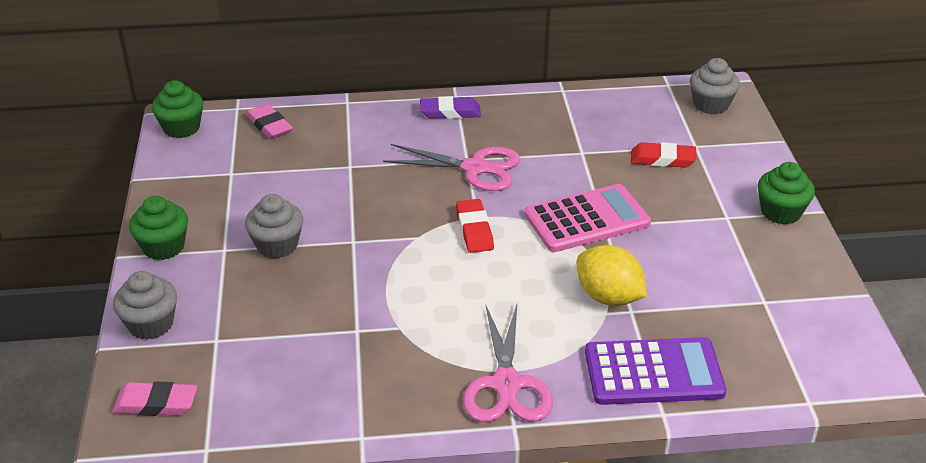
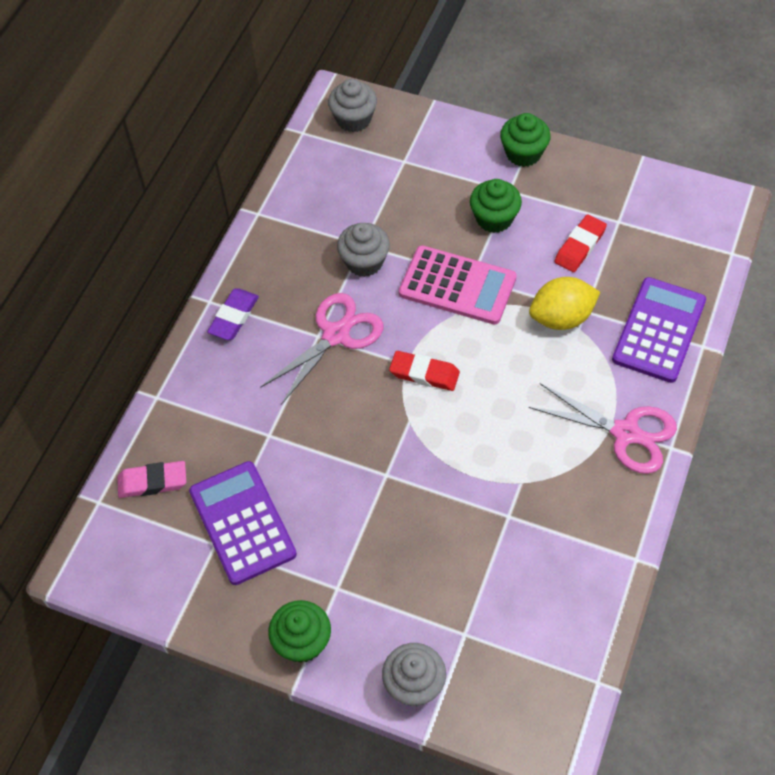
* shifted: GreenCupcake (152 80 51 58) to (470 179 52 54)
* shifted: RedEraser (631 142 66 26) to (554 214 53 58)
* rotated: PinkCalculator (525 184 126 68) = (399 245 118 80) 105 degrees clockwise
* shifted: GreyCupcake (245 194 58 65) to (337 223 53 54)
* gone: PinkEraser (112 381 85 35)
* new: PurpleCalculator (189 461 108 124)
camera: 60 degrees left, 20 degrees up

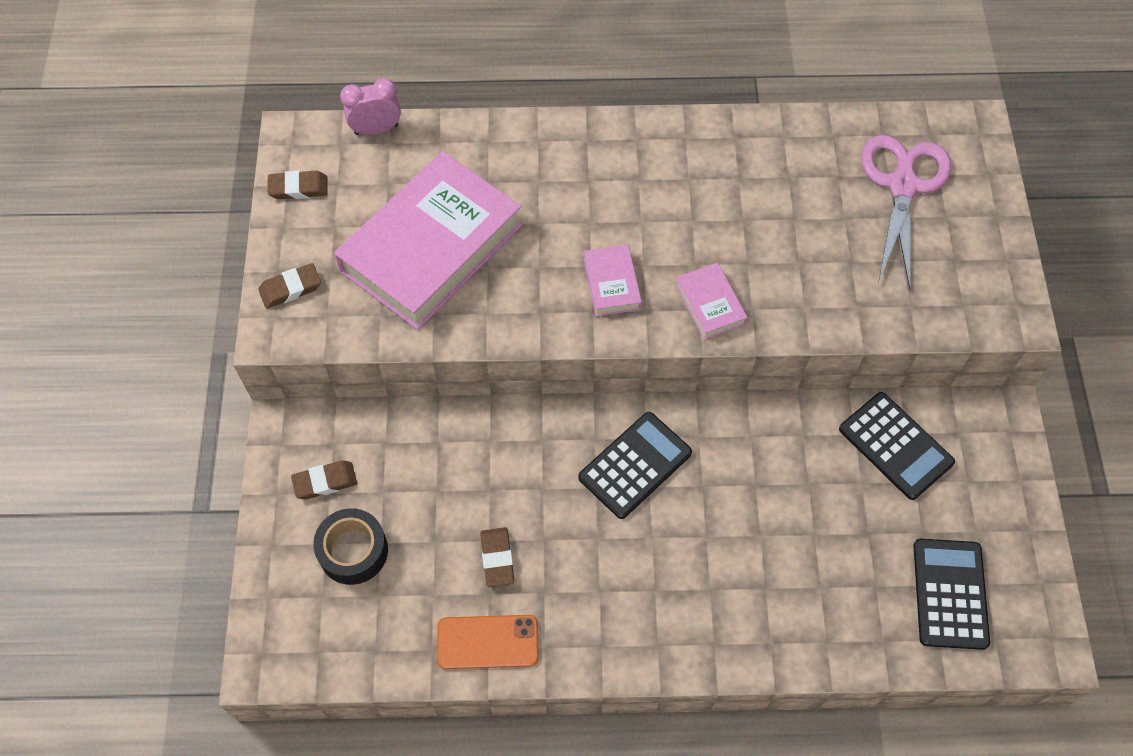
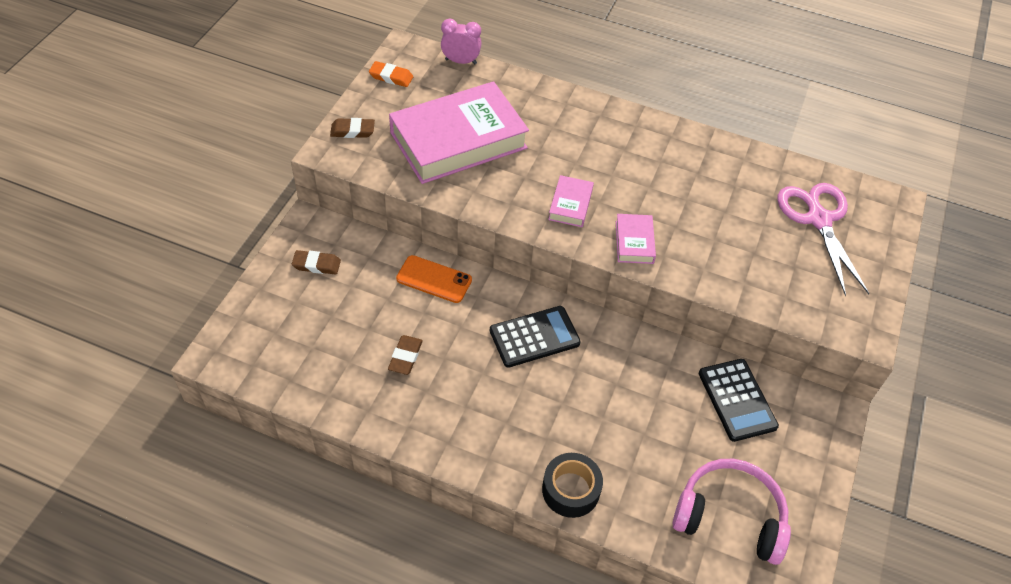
* rotated: PinkScissors (861 135 90 155) = (777 183 92 113) 45 degrees counterclockwise
* repainted: BrownEraser (267 171 61 28) to OrangeEraser (369 61 44 26)
* shifted: BlackTape (313 508 75 77) to (542 453 61 65)
* swapped: BlackCalculator (913 539 77 111) to PinkHeadphones (673 459 118 106)
* shifted: OrangePhone (437 615 102 54) to (396 255 76 48)
camera: 20 degrees right, 10 degrees down

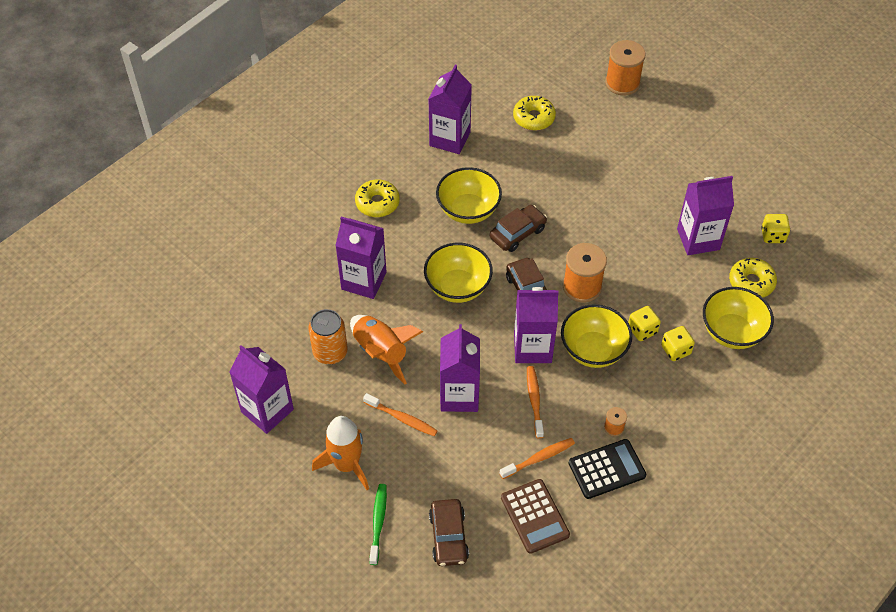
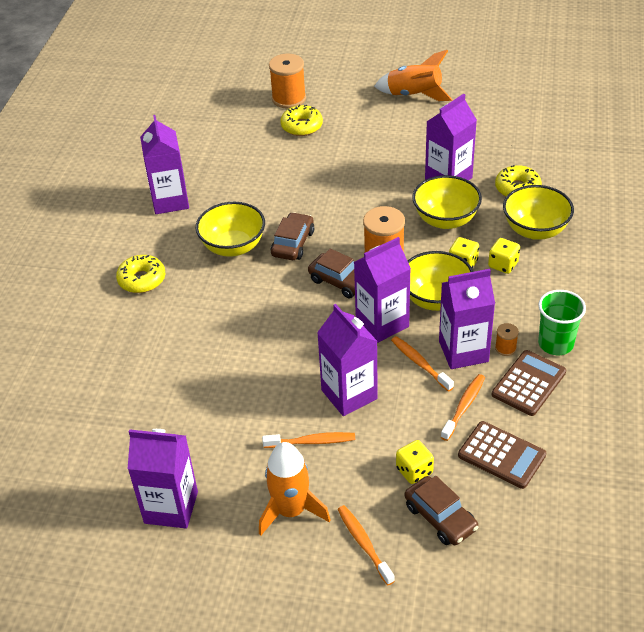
* shifted: YellowDonut (513 96 43 35) to (280 105 43 31)
* shifted: YellowDice (761 214 29 29) to (396 440 38 44)
* shifted: PurpleCarton (335 216 52 83) to (439 269 56 100)
* shifted: YellowBowl (424 243 69 60) to (412 175 70 54)
* gone: OrangeCan (308 309 40 55)
* shifted: OrangeRocket (350 315 73 70) to (374 50 79 51)
* repainted: BlackCalculator (568 439 78 60) to BrownCalculator (492 350 74 66)
* repainted: GreenToothbrush (369 484 18 81) to OrangeToothbrush (338 505 57 80)
* new: GreenCup (538 290 48 65)
camera: 30 degrees left, 10 degrees down

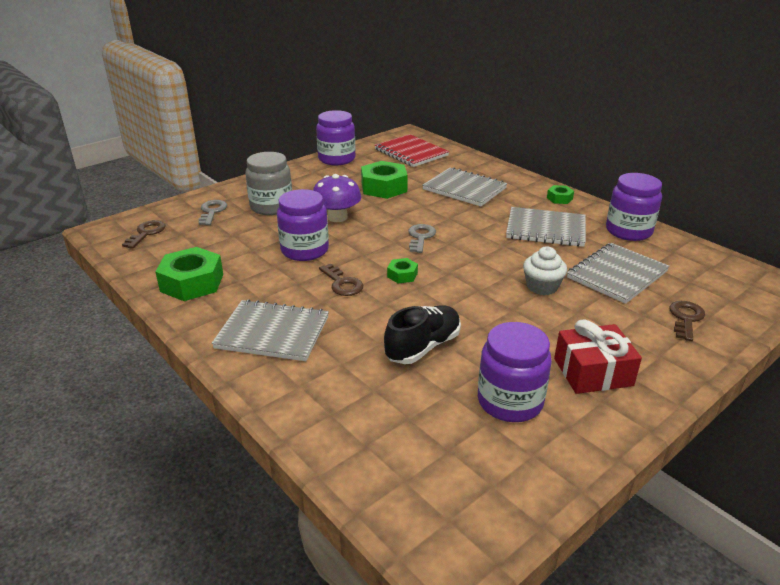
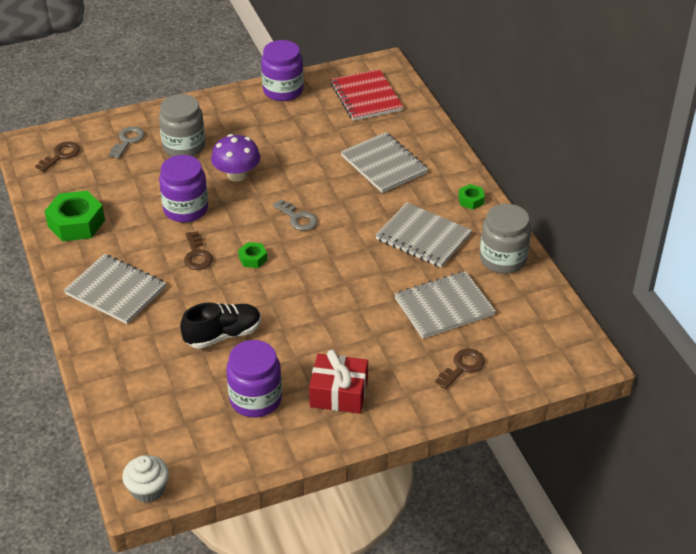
* gone: GreenNut (361 161 47 38)
* repainted: PurpleJar (606 173 56 68) to GreyJar (480 204 51 70)
* rotated: GreyKey (408 224 28 29) = (273 199 45 32) 105 degrees clockwise
* shifted: WhiteCupcake (523 246 44 49) to (122 455 47 48)
camera: 20 degrees right, 10 degrees up

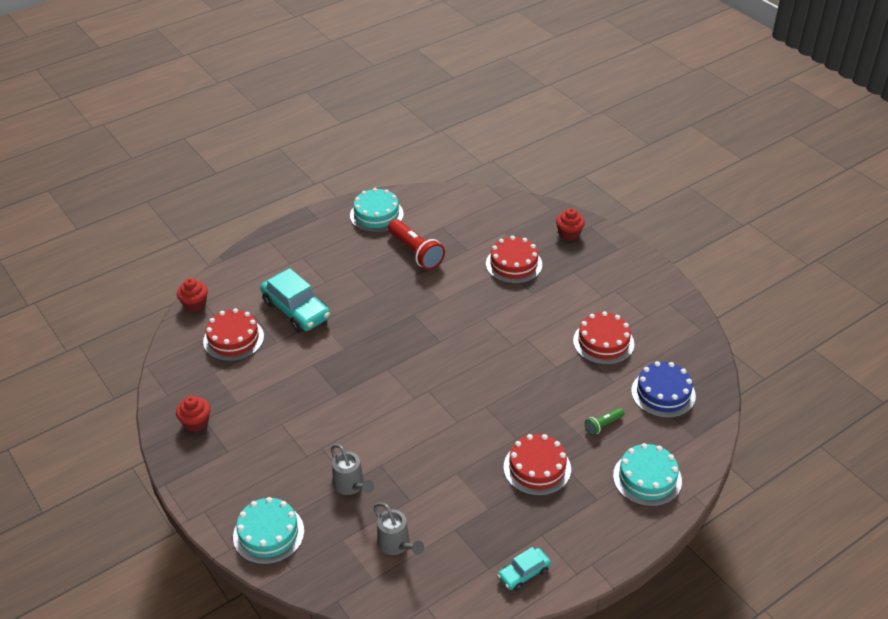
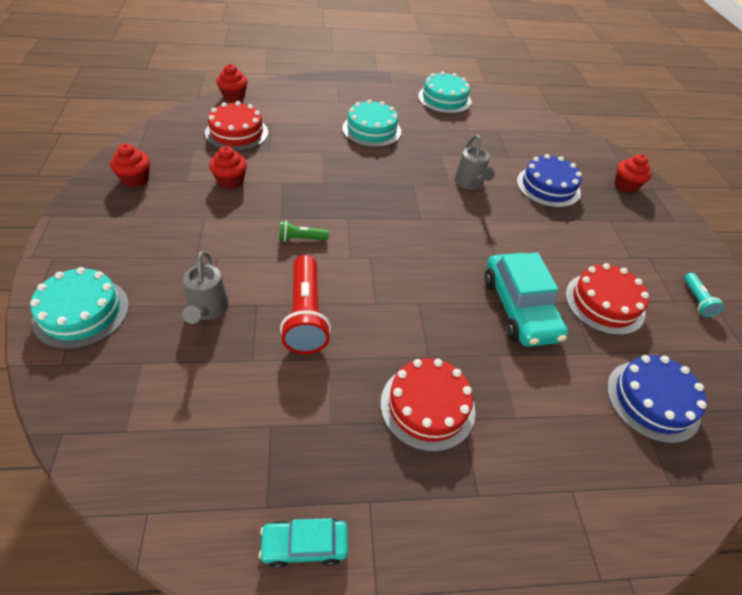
* shifted: RedFlashlight (388 219 57 51) to (280 255 51 99)
* repainted: RedCake (486 236 56 48) to BlueCake (517 154 65 54)
* shifted: TurquoiseCar (260 268 70 64) to (484 252 84 95)
* shifted: GreenFlashlight (585 408 39 27) to (279 221 50 21)
* shifted: TurquoiseCake (613 443 69 64) to (342 100 59 47)
* shifted: GreyWateringCan (374 503 50 52) to (455 135 40 55)
* new: RedCupcake (209 146 38 43)
* new: TurquoiseFlashlight (684 273 40 44)
camera: 25 degrees right, 5 degrees up

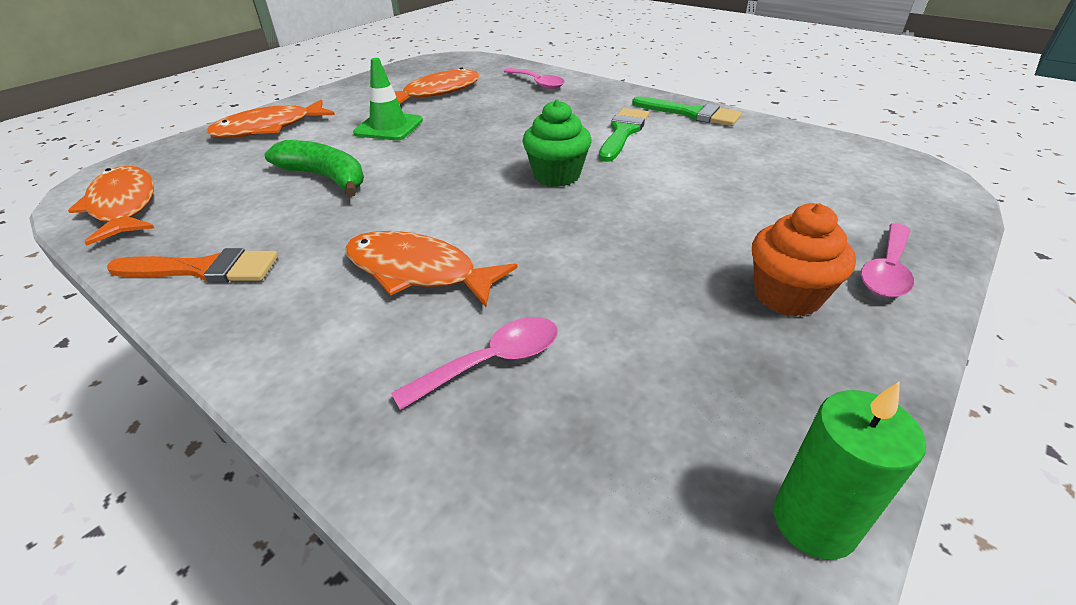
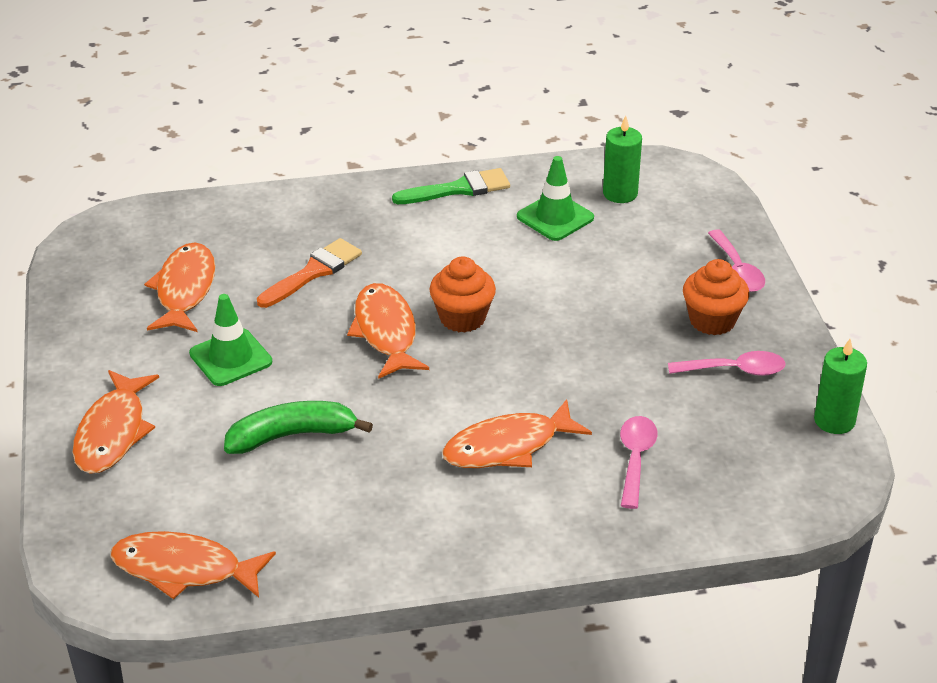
* shifted: PinkSpoon (503 68 62 21) to (668 351 118 25)
* repainted: GreenCupcake (522 99 70 88) to OrangeCupcake (429 257 67 76)
* gone: GreenBrush (599 108 50 54)
* shifted: OrangeBrush (107 248 171 35) to (257 238 105 70)
* new: GreenCandle (603 116 39 87)
* new: GreenTrafficCone (517 156 77 85)
* new: OrangeFish (347 283 82 96)
camera: 50 degrees left, 0 degrees up

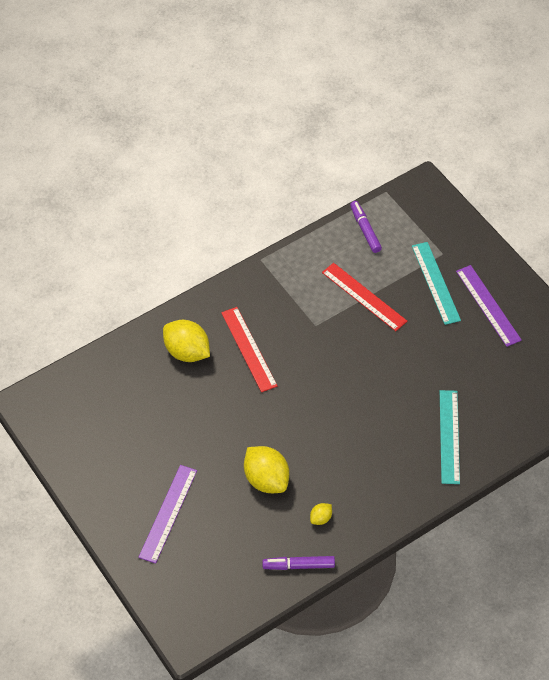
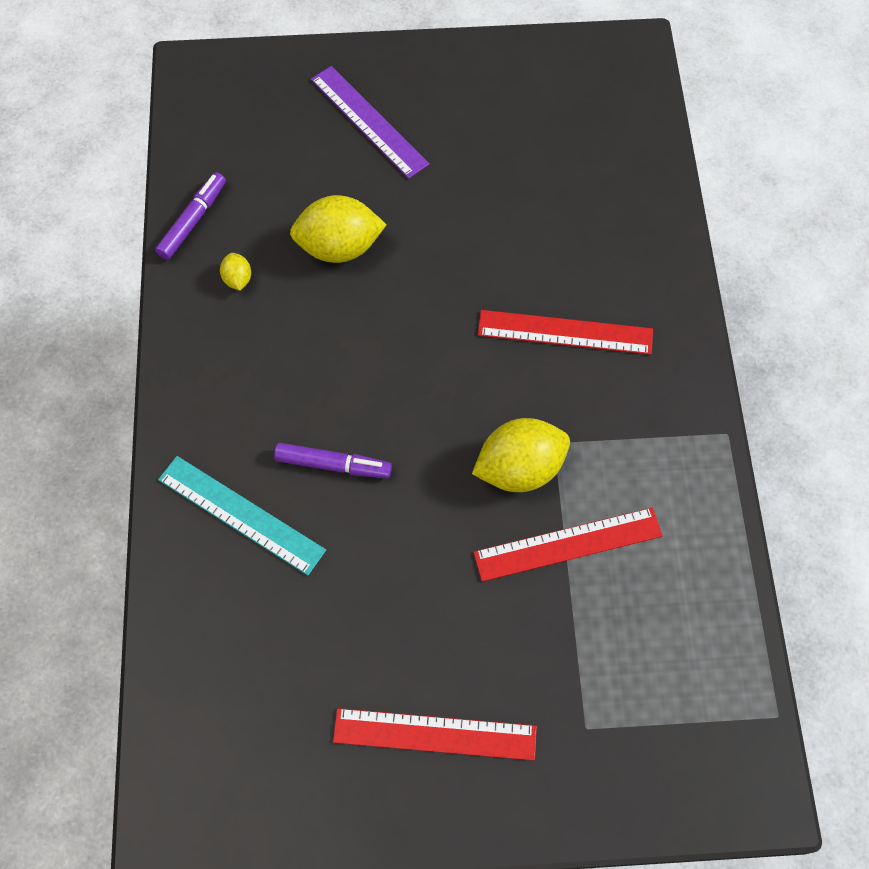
* shifted: PurpleMarker (350 201 32 52) to (274 443 118 35)
* gone: TurquoiseRuler (412 242 49 83)
* repainted: PurpleRuler (456 265 66 82) to RedRuler (333 708 204 52)
* shifted: YellowLemon (163 320 47 42) to (472 418 98 74)
camera: 120 degrees right, 10 degrees up

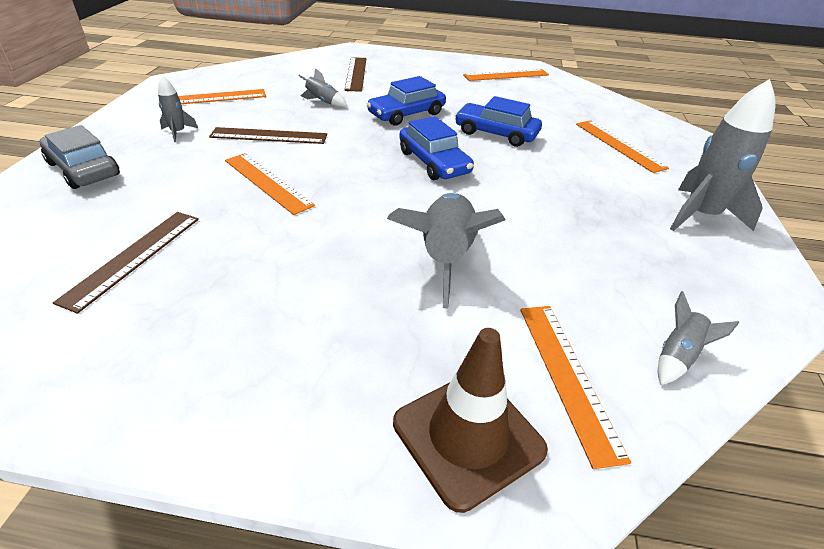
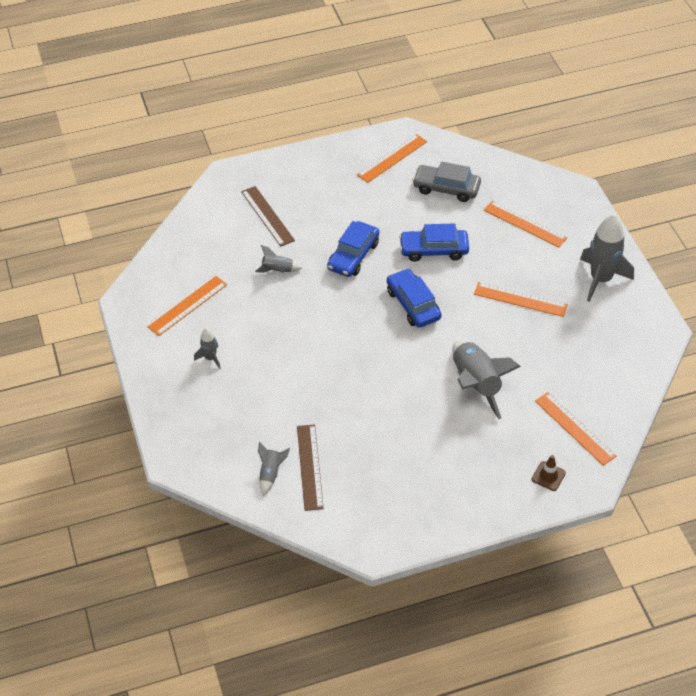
* rotated: BlueCar (399 116 75 64) = (387 268 55 60) 150 degrees counterclockwise
* shifted: GreyCar (40 125 80 64) to (412 162 69 40)
* gone: BrownRuler (209 127 118 17)
* shifted: OrangeRuler (225 153 90 62) to (474 282 94 35)
* shifted: GreyRocket (658 291 81 94) to (258 442 32 54)
* scaled: BrownTrafficCone (393 328 155 185) = (532 455 34 36) x0.49
camera: 25 degrees left, 10 degrees up

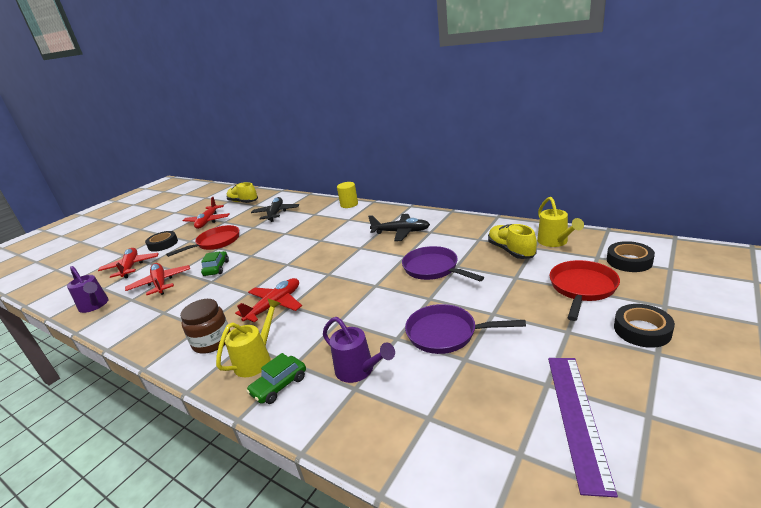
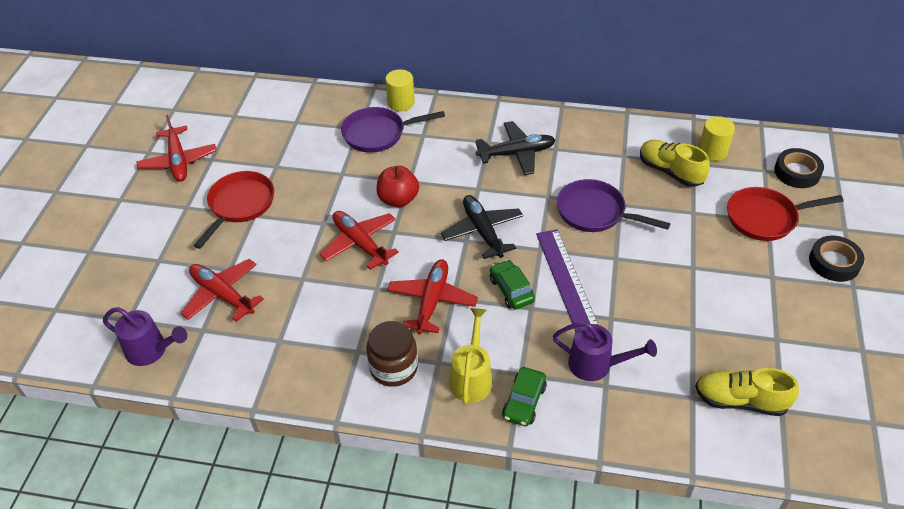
* shifted: YellowShoe (226 182 32 21) to (695 368 104 48)
* shifted: BlackPlane (251 197 48 25) to (441 195 82 64)
* swapped: YellowWateringCan (537 197 47 50) to YellowCylinder (699 116 36 45)
* gone: BlackTape (145 231 33 21)
* shifted: RedPlane (98 248 61 30) to (320 211 79 59)
* shifted: GreenCar (201 251 28 25) to (490 260 45 49)
* rotated: RedPan (550 260 70 61) = (727 187 117 54) 105 degrees counterclockwise
* shifted: PurplePan (405 304 121 50) to (341 107 104 46)
* shifted: PurpleRuler (548 358 70 139) to (536 229 62 103)
* new: RedApple (377 166 42 41)
camera: 25 degrees left, 20 degrees up

